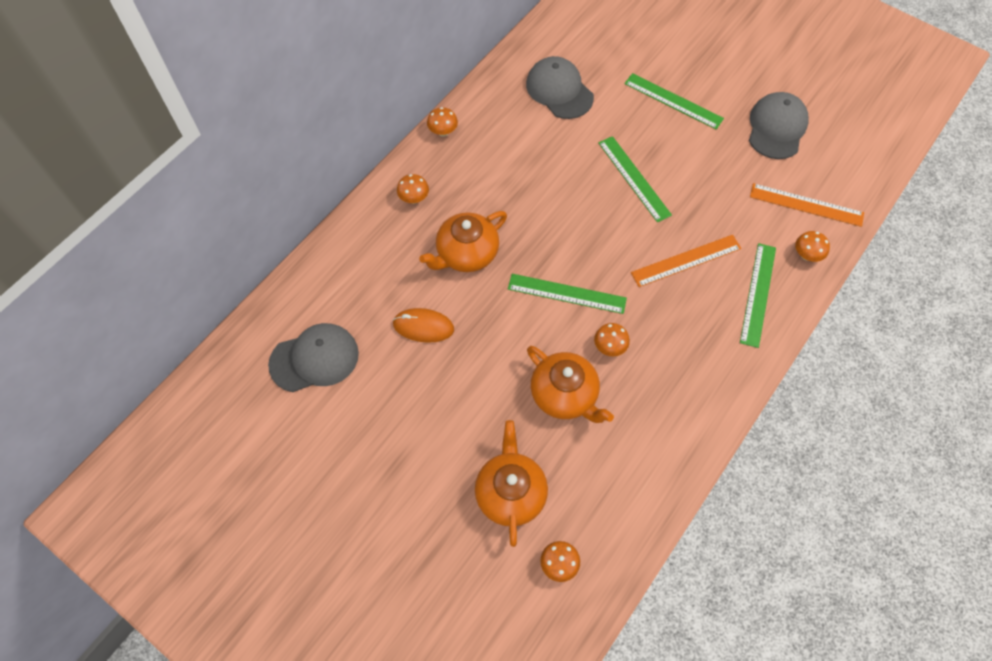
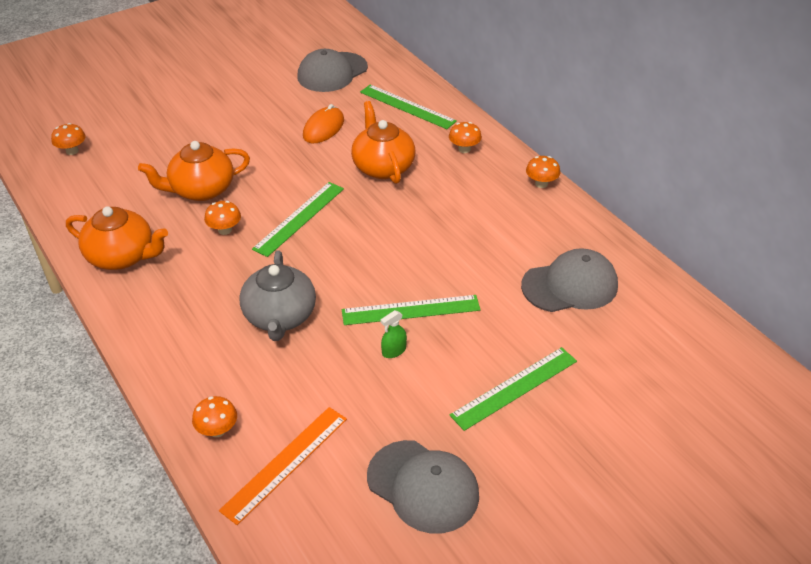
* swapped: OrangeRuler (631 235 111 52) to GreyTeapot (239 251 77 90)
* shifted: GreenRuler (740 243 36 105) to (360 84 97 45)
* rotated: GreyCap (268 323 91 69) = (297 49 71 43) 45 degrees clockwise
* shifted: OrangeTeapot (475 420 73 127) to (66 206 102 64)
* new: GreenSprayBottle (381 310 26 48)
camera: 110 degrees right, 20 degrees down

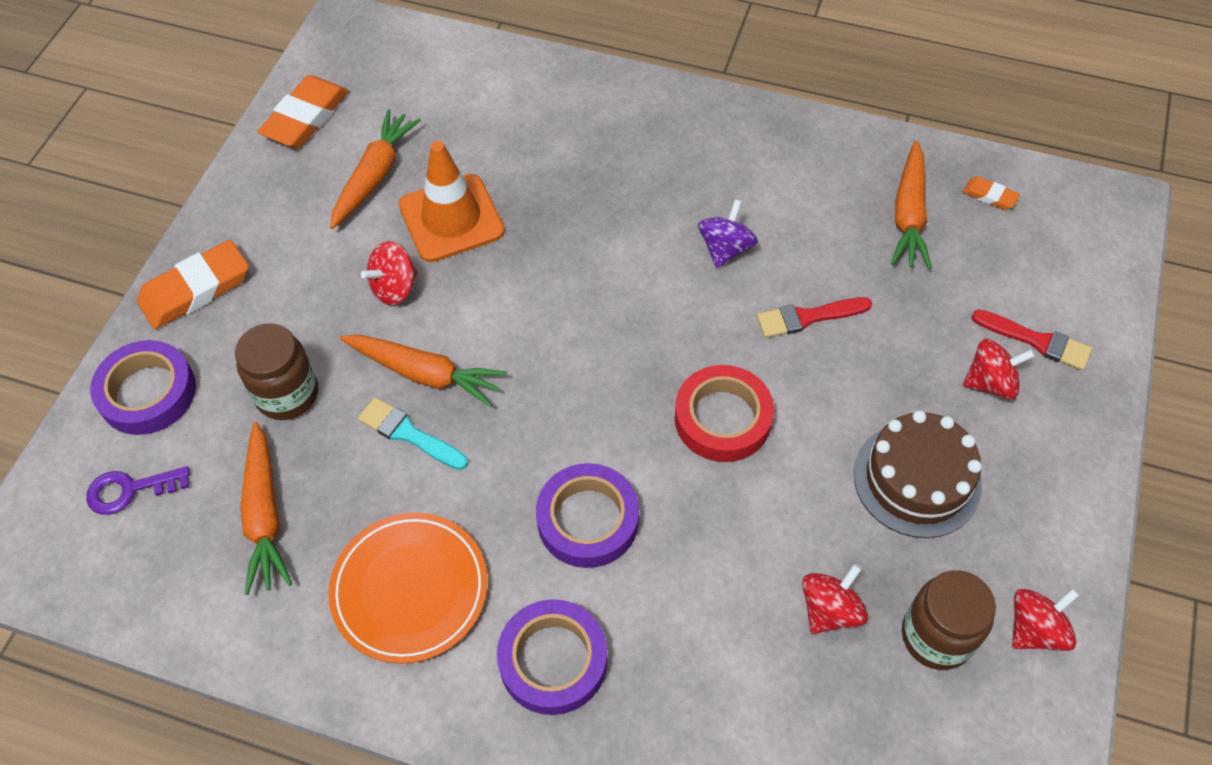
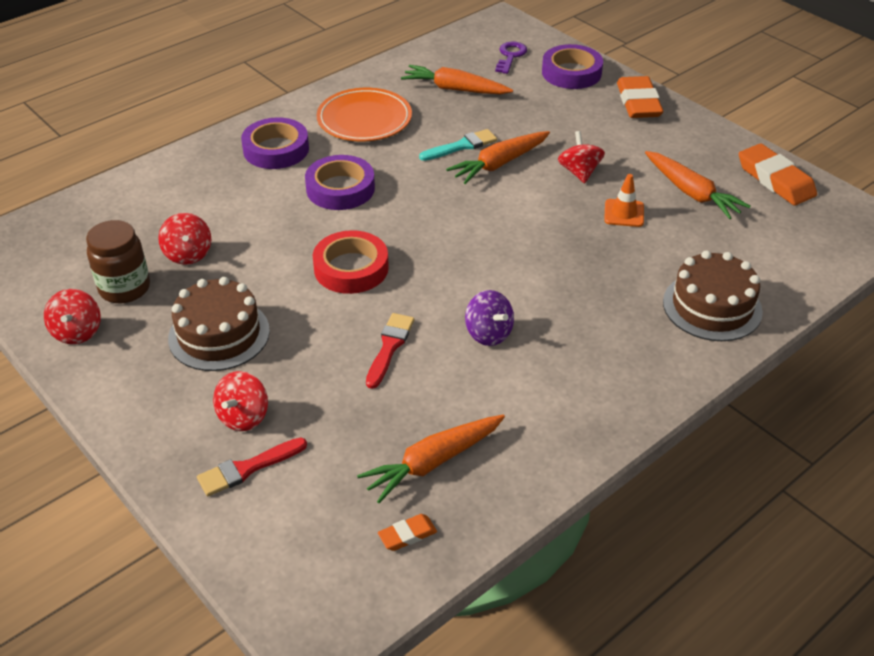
* scaled: OrangeTrafficCone (399 141 106 121) = (604 174 40 53) x0.54
* rotated: OrangeCarrot (891 141 41 128) = (357 415 148 88) 75 degrees counterclockwise
* gone: BrownJar (235 323 83 97)
* new: BrownCake (663 250 100 91)
camera: 120 degrees right, 15 degrees down

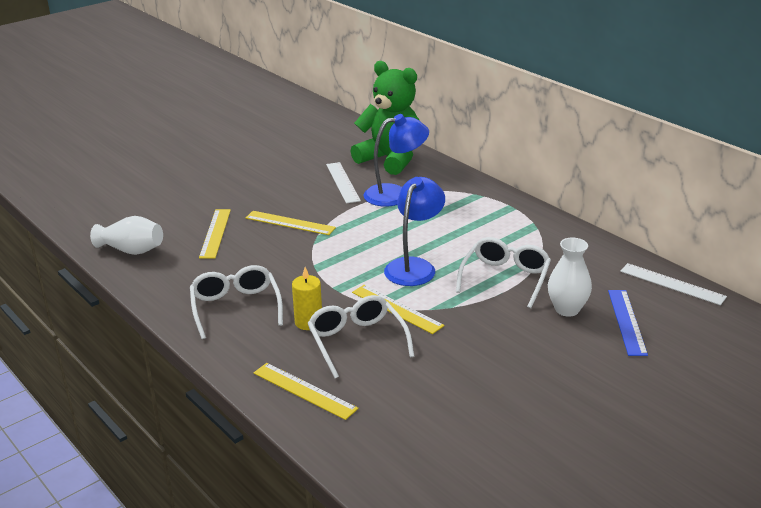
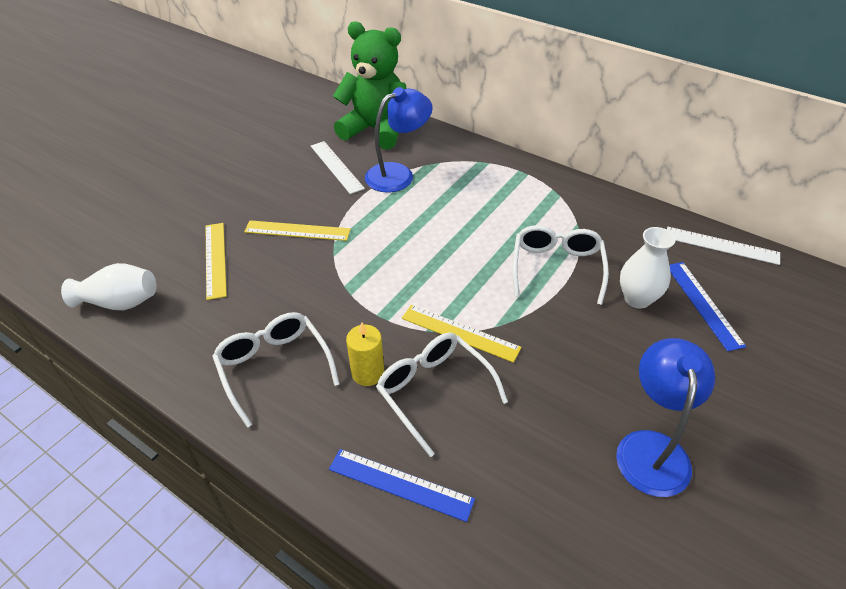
* shifted: BlueLamp (384 177 61 109) to (616 338 99 159)
* repainted: YellowRuler (254 363 104 57) to BlueRuler (329 449 146 73)
camera: 15 degrees left, 15 degrees up

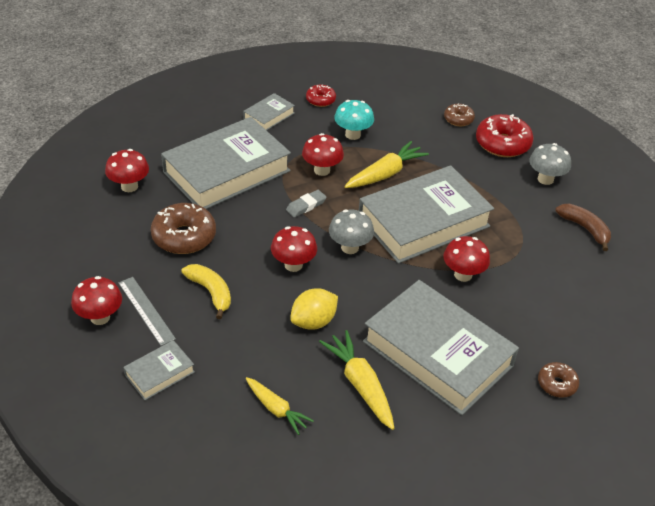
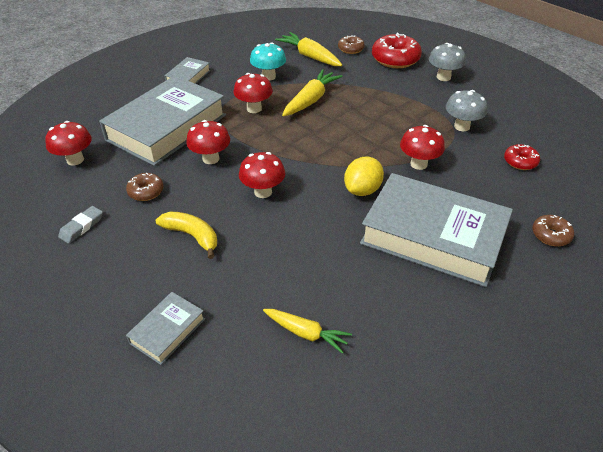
* shifted: RedDonut (306 85 30 22) to (504 144 36 26)
* gone: GreyBook (359 165 135 99)
* shifted: GreyEraser (286 190 41 28) to (58 206 45 38)
* scaled: BrownDonut (151 203 65 51) = (126 173 38 28) x0.55
* gone: BrownBanana (555 204 56 47)
* shifted: GreyMushroom (329 209 45 45) to (446 90 41 41)
* shifted: RedMushroom (71 276 51 49) to (186 120 44 44)
* gone: GreyRuler (119 277 57 69)
* shifted: YellowLemon (290 288 48 42) to (344 157 40 39)
* shifted: YellowCarrot (319 330 75 100) to (275 32 67 34)
camera: 15 degrees left, 0 degrees up

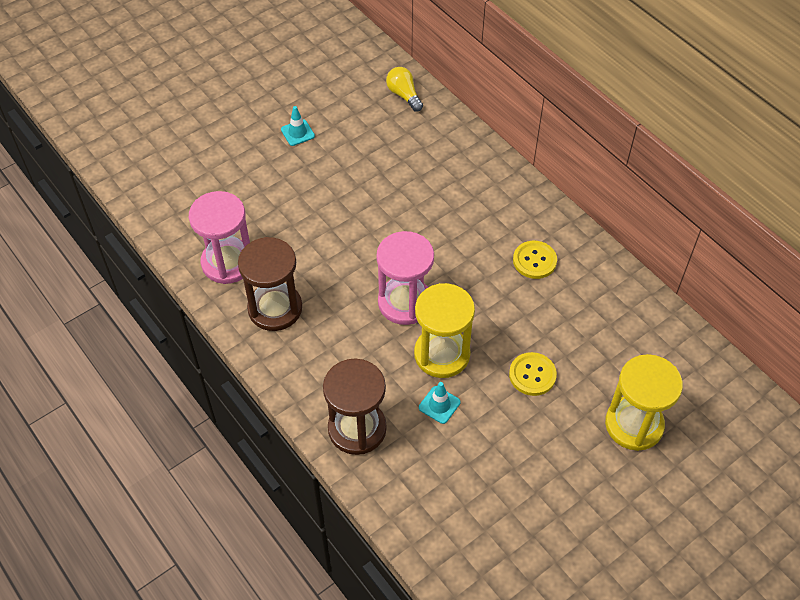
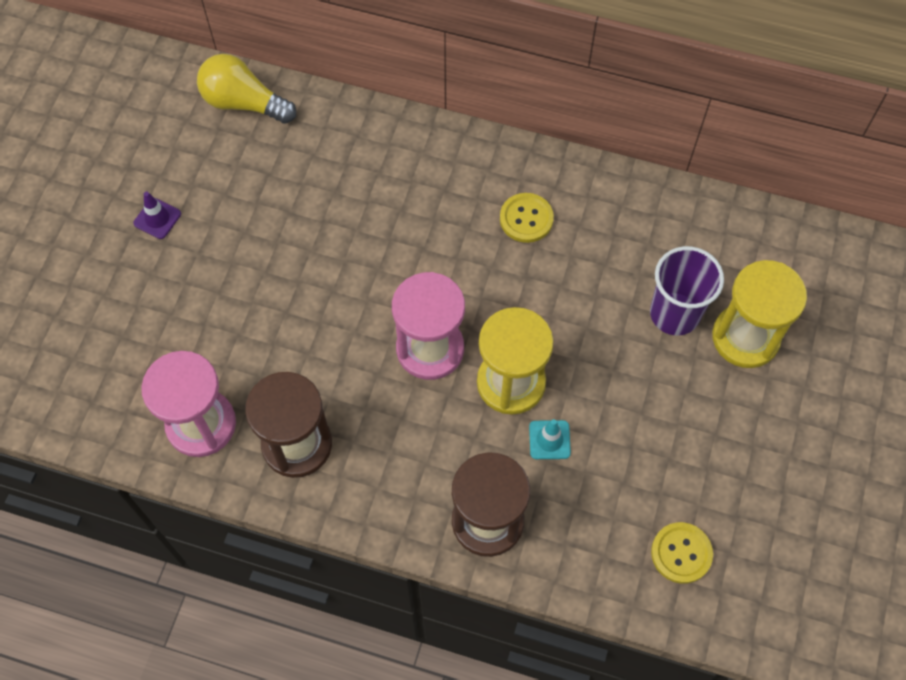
* scaled: YellowLightBulb (386 67 37 45) = (197 54 99 70) x1.51
* repainted: TurquoiseTrafficCone (281 106 34 40) to PurpleTrafficCone (133 192 48 47)
* shifted: YellowButton (509 352 48 44) to (651 522 62 62)
* new: PurpleCup (650 246 74 89)
camera: 35 degrees left, 10 degrees up

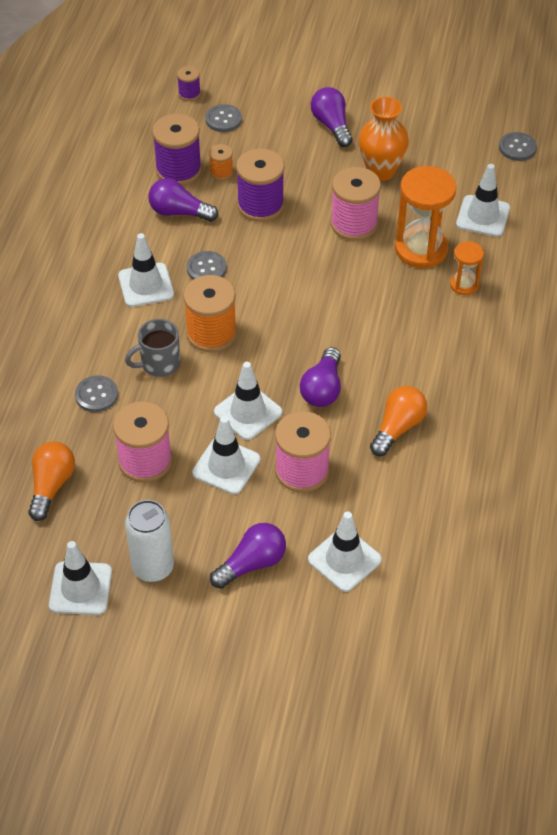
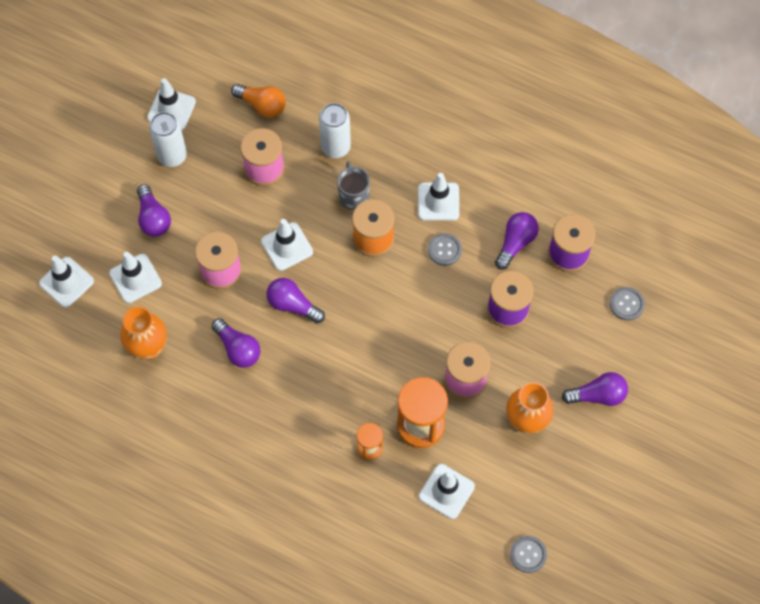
* gone: PurpleSpool (177 66 24 35)
* gone: OrangeSpool (209 144 24 36)
* swapped: GreyButton (75 375 43 37) to WhiteCan (319 103 32 55)
* repainted: OrangeLightBulb (370 386 57 70) to PurpleLightBulb (212 318 48 50)
* shifted: WhiteTrafficCone (192 416 68 78) to (39 256 55 52)
* new: OrangeVase (120 307 47 53)
camera: 105 degrees right, 15 degrees up

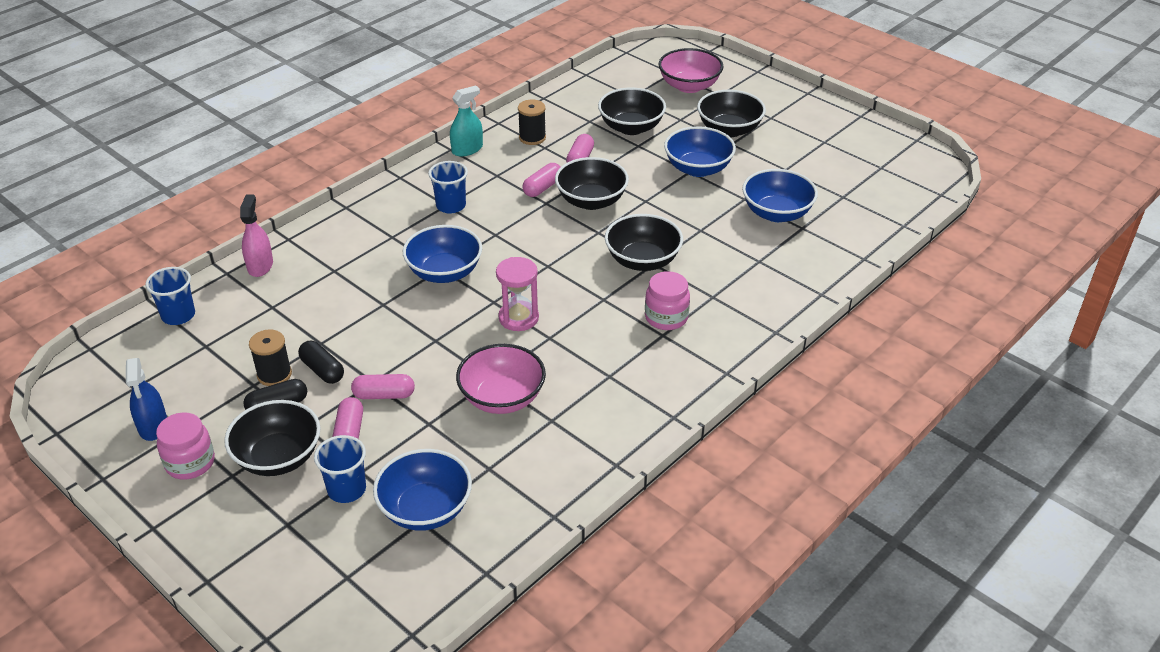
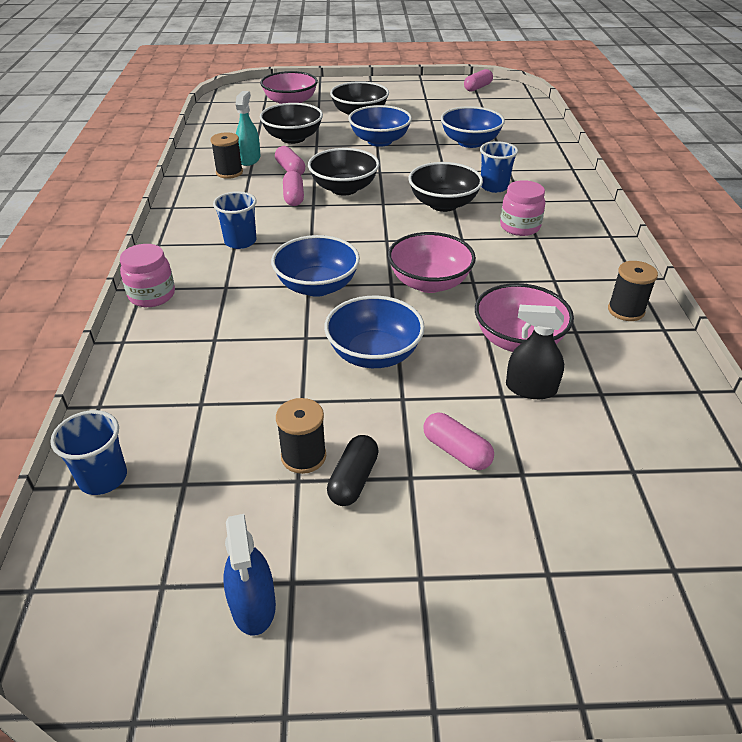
* shifted: TurquoiseSprayBottle (450 85 33 71) to (236 91 25 75)
* gone: PinkSprayBottle (240 195 33 82)
* swapped: PinkHourglass (496 257 43 74) to PinkBowl (388 232 88 61)
* gone: BlackCapsule (298 341 46 43)
* rotated: BlueSprayBottle (126 358 41 83) = (223 514 53 122) 45 degrees clockwise
* shifted: PinkCapsule (351 374 64 25) to (464 69 29 22)
* gone: BlackBowl (224 400 97 76)
* shifted: PinkJar (156 412 59 68) to (120 244 55 63)
* shifted: BlueCup (314 435 52 68) to (480 141 38 52)
* shifted: BlueBowl (373 449 99 82) to (324 296 101 72)
* new: BlackSpool (608 261 50 60)
* new: BlackSprayBottle (506 305 58 94)
camera: 45 degrees left, 0 degrees up

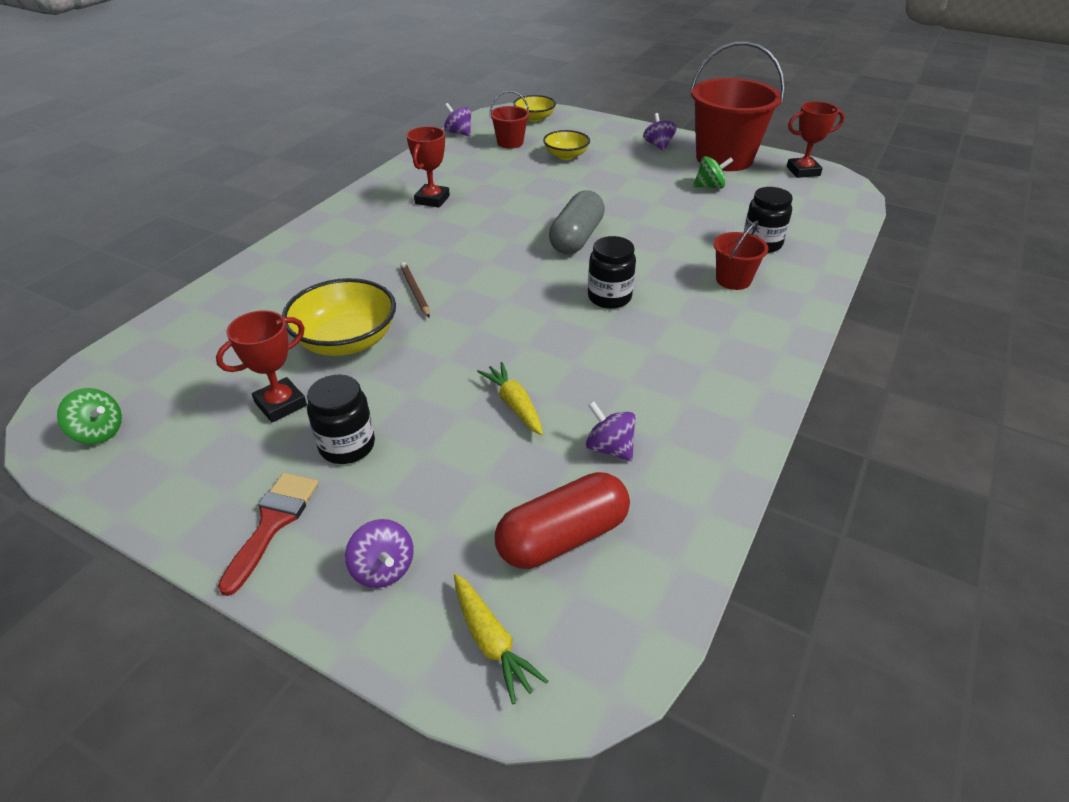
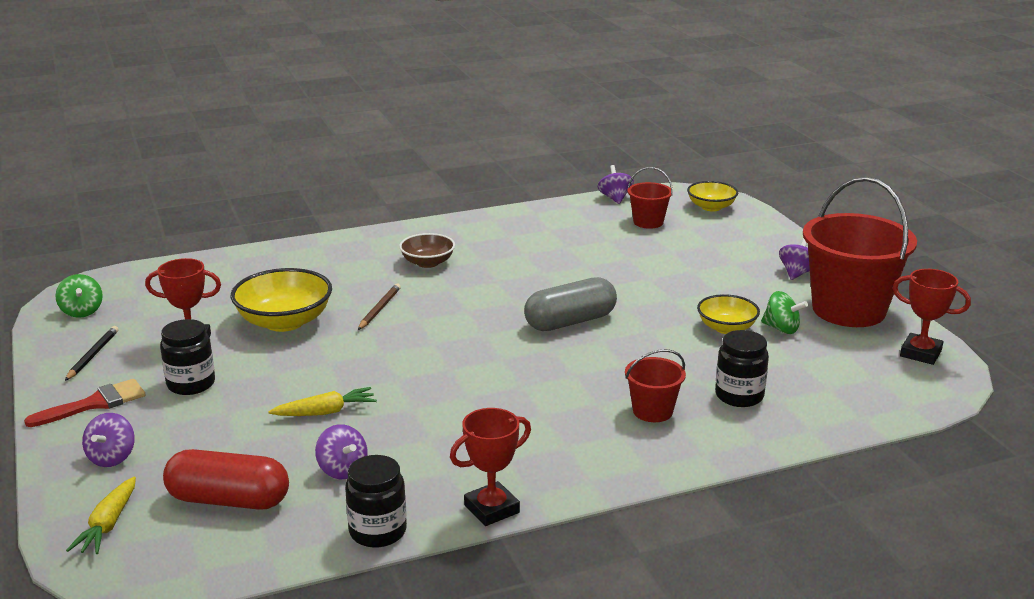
* shifted: RedTrophy (406 126 44 82) to (450 408 81 118)
* shifted: YellowBowl (543 130 47 30) to (697 294 63 40)
* shifted: BlackJar (588 236 48 73) to (345 455 62 92)
* rotated: YellowCarrot (477 362 66 73) = (268 387 109 29) 60 degrees clockwise
* rotated: PurpleSpinningTop (586 401 50 60) = (315 424 53 55) 150 degrees clockwise
* new: BrownBowl (399 233 56 35)
* new: BlackPencil (65 326 54 55)
camera: 40 degrees right, 15 degrees down

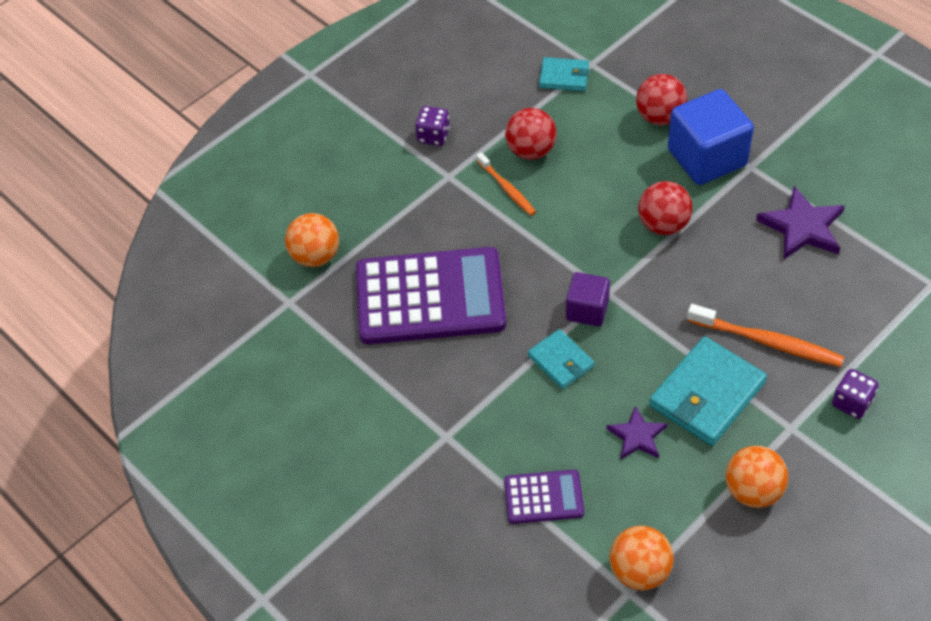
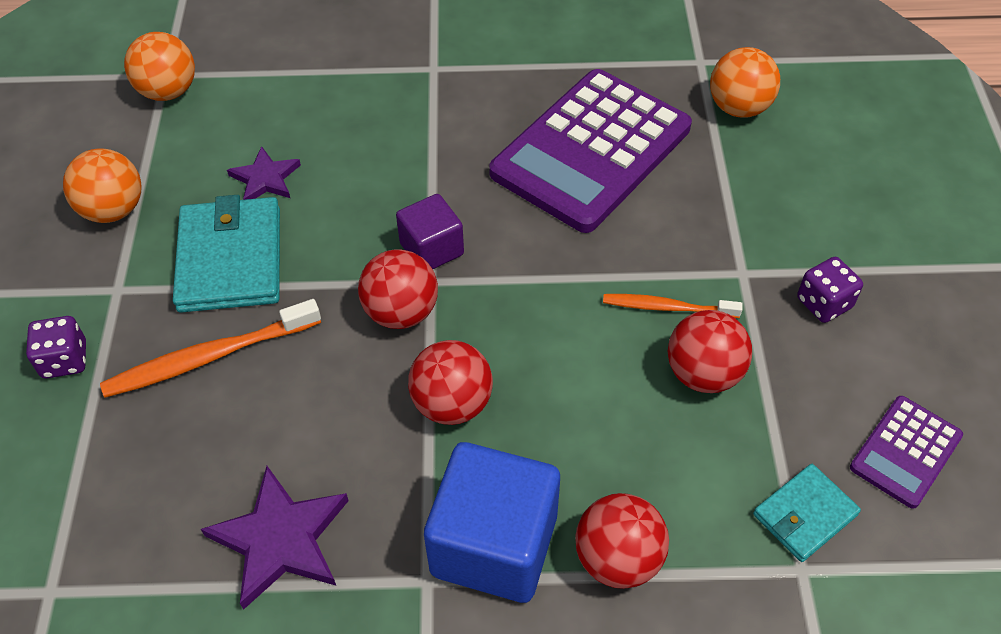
* gone: TurquoiseWallet (528 329 66 60)
* shifted: PurpleCalculator (504 470 80 54) to (850 396 113 113)
* new: RedBall (358 249 80 80)
camera: 130 degrees right, 0 degrees up

